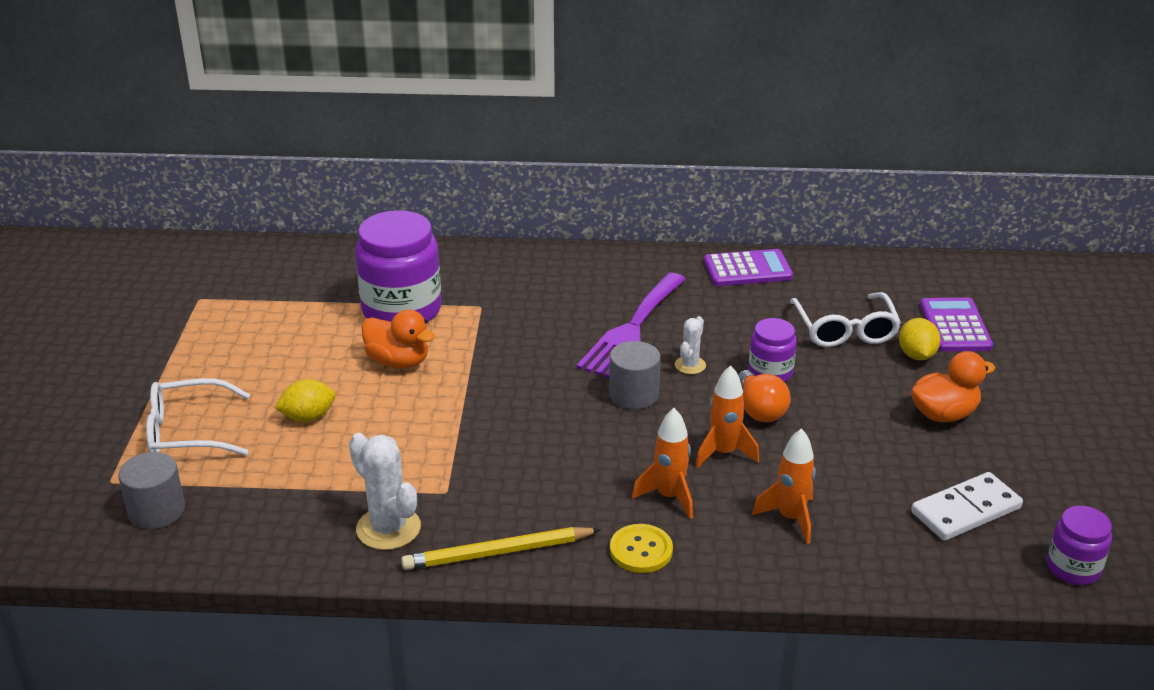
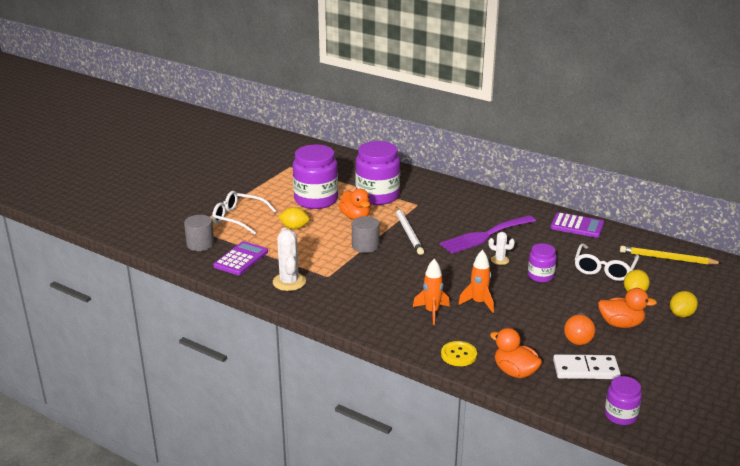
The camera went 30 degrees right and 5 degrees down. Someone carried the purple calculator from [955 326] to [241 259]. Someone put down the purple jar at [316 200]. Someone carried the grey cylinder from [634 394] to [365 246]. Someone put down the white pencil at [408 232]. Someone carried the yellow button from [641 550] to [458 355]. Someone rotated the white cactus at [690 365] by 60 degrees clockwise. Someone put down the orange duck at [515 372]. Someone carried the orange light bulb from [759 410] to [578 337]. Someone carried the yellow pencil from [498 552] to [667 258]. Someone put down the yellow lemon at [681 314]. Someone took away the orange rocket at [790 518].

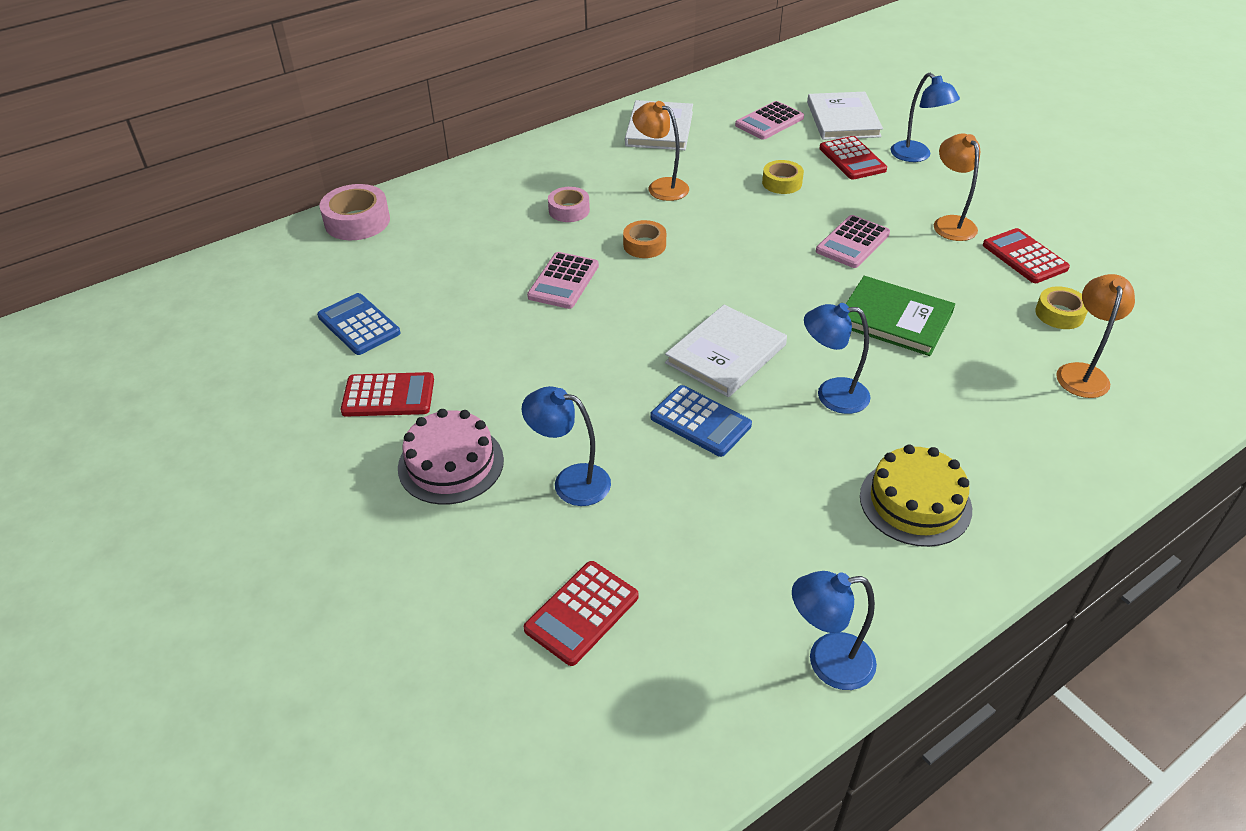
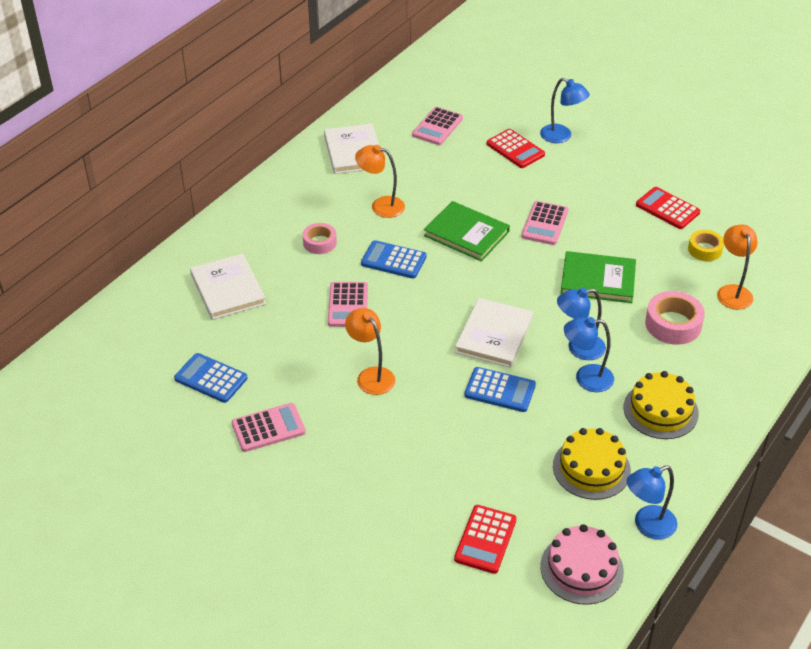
The camera went 20 degrees left and 0 degrees up. Someone carried the white book from [843 119] to [228 289]. Someone repainted the red calculator at [388 396], which became the pink calculator at [268 428]. Someone carried the orange lamp from [950 223] to [371 375]. Someone swapped the orange tape at [644 245] for the blue calculator at [393 260]. Someone put down the green book at [466 234]. Someone carried the pink cake from [451 464] to [581 568]. Someone put down the yellow cake at [591 468]. Someone carried the blue lamp from [570 482] to [586 378]. Someone carried the pink tape from [357 221] to [673 324]. Someone took away the yellow tape at [782 183].

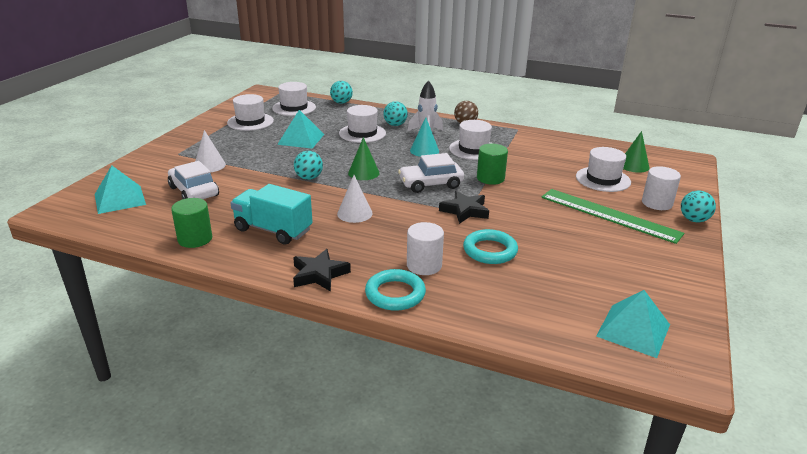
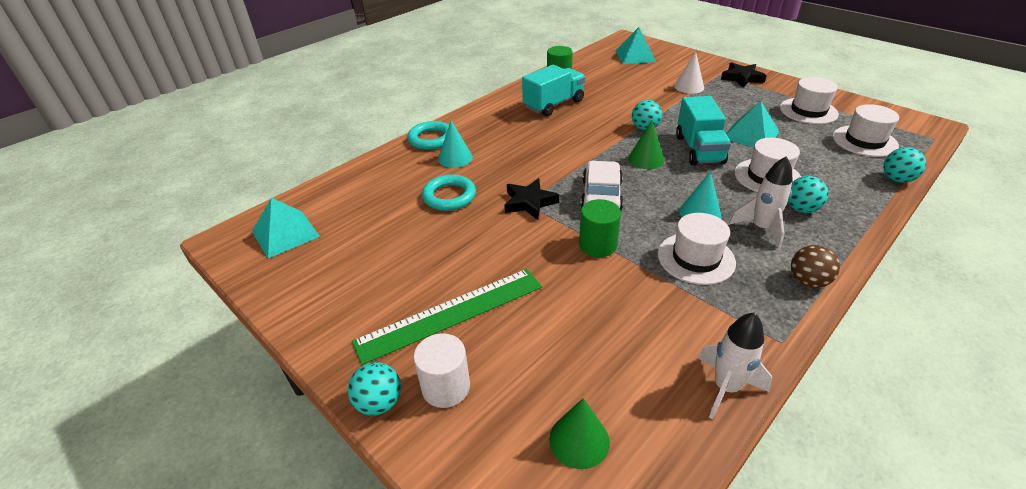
The camera went 115 degrees right and 10 degrees up. Someone swapped the white cylinder at [424 265] for the turquoise cone at [455 158]. Someone put down the turquoise truck at [699 149]. Someone put down the white rocket at [725 387]. Someone carried the black star from [319 274] to [742 78]. Someone took away the white car at [194 191]. Someone took away the white cone at [354 213]. Someone took away the white hat at [603 179].

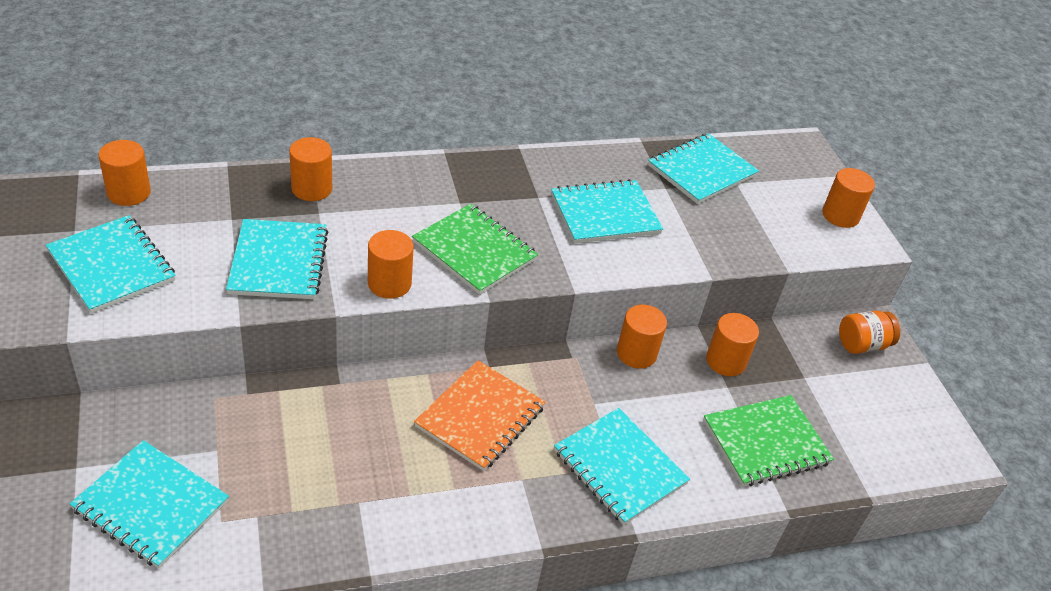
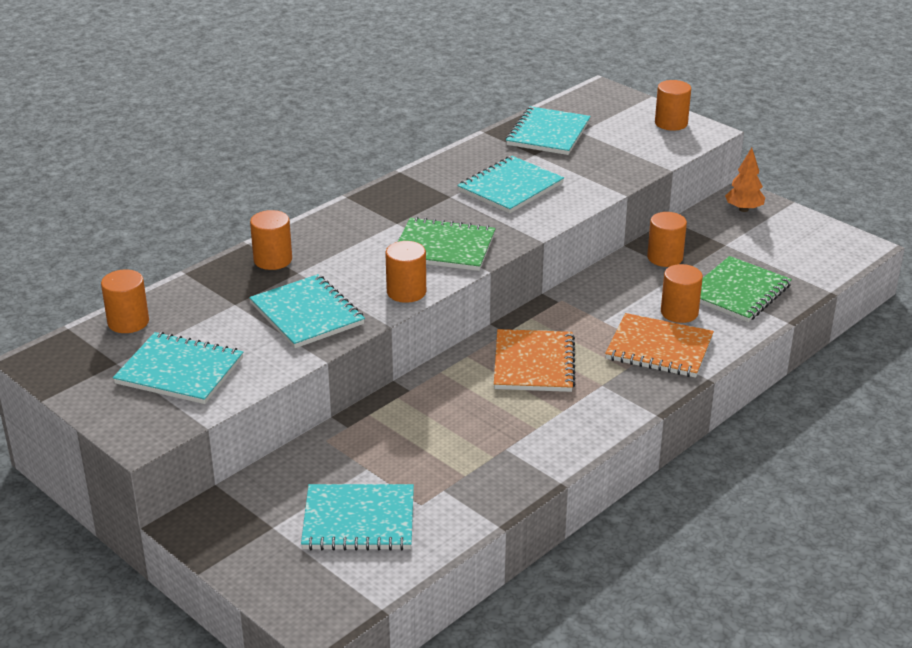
The camera went 25 degrees left and 10 degrees down. Someone repainted the turquoise notebook at [619 467], which became the orange notebook at [659 348]. Someone carried the orange cylinder from [636 353] to [679 312]. Someone swapped the orange jar at [862 345] for the orange tree at [743 209].

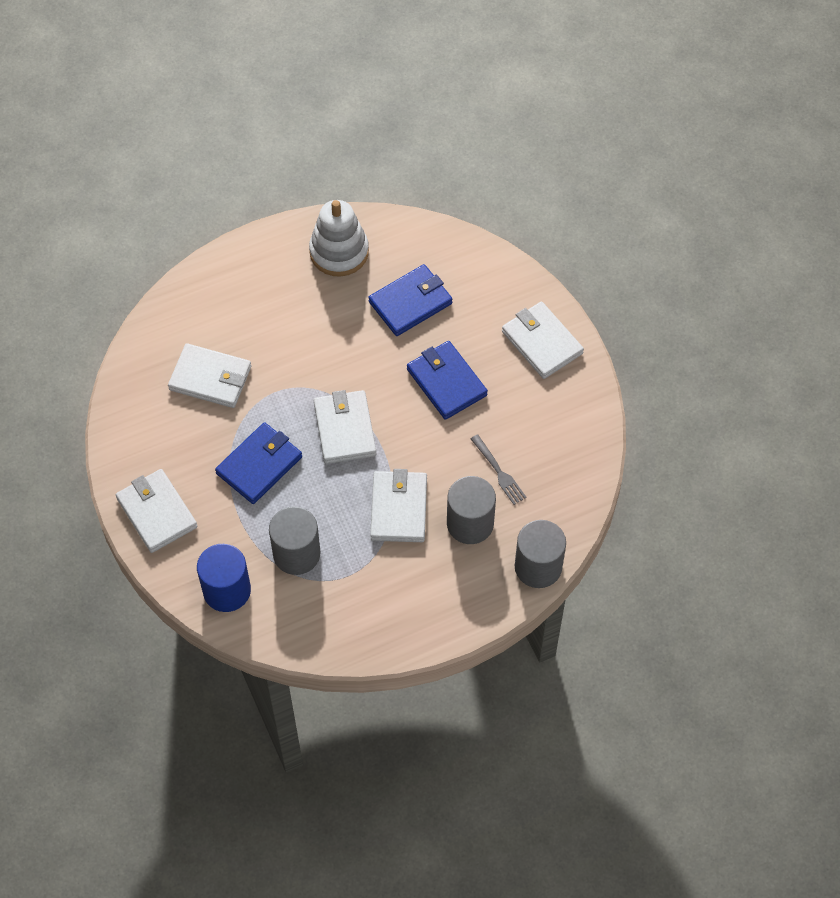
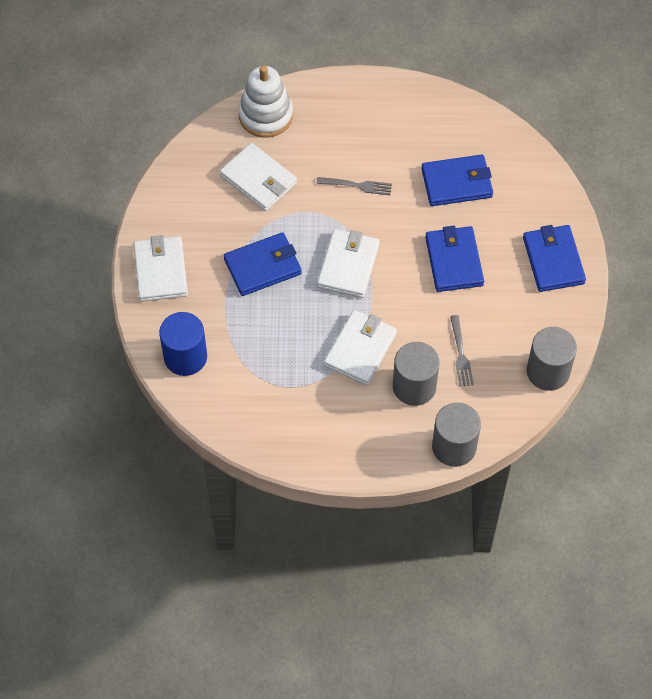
The camera went 25 degrees right and 0 degrees up. Someone carried the white stacking toy from [339 252] to [266 115]. Someone put down the grey fork at [357 185]. Someone repainted the white wallet at [542 342], which became the blue wallet at [553 260]. Someone carried the grey cylinder from [296 553] to [548 371].

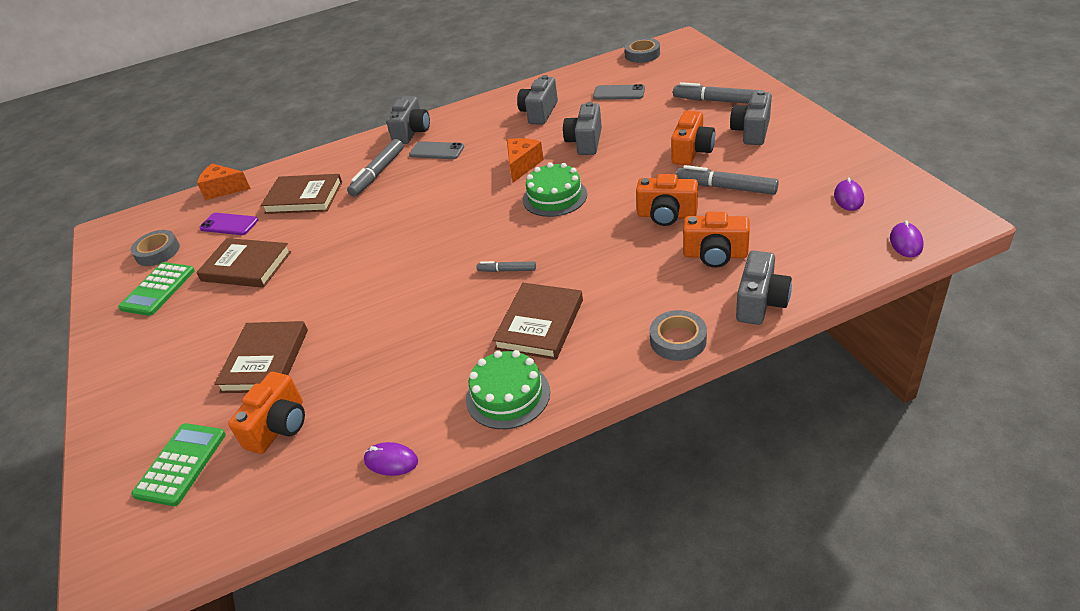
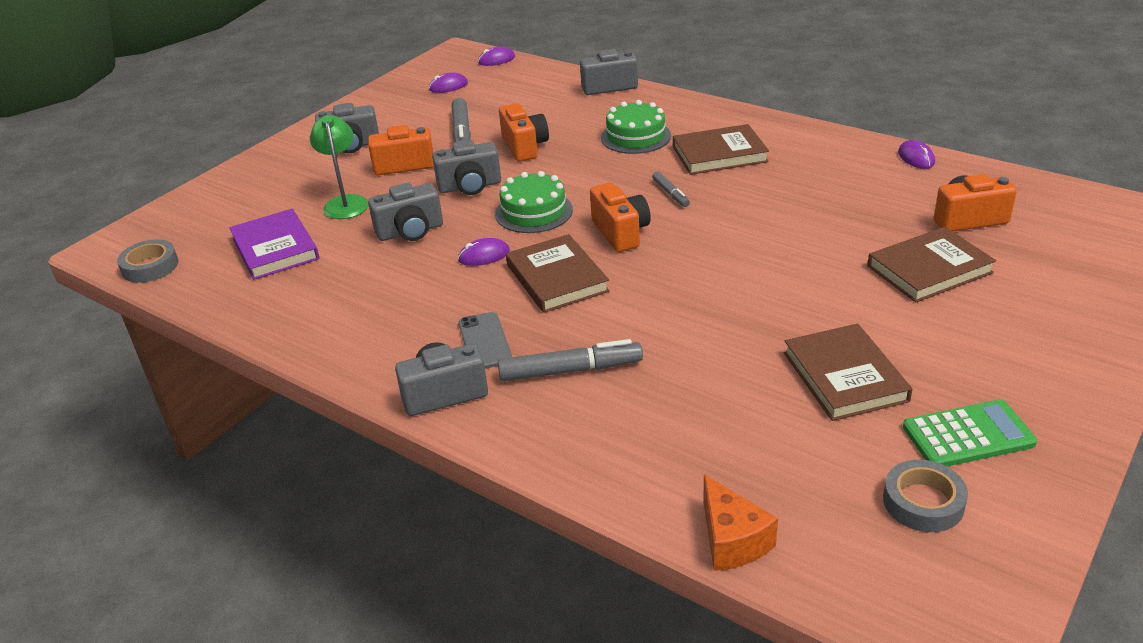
The camera went 125 degrees left and 5 degrees down. Someone swapped the grey phone at [619 93] for the purple book at [275 248]. Someone put down the green lamp at [345 202]. Someone carried the grey camera from [539 113] to [470 186]. Someone swapped the orange cheese at [522 165] for the purple mouse at [484 255]. Someone carried the brown book from [304 197] to [557 278]. Someone carried the orange camera from [715 255] to [620 233]. Someone carried the green cake from [508 395] to [636 136]. Someone took away the green calculator at [181 464]. Someone took away the purple phone at [229 224]. Someone took away the grey tape at [678 340]. Someone took away the grey marker at [716 101].

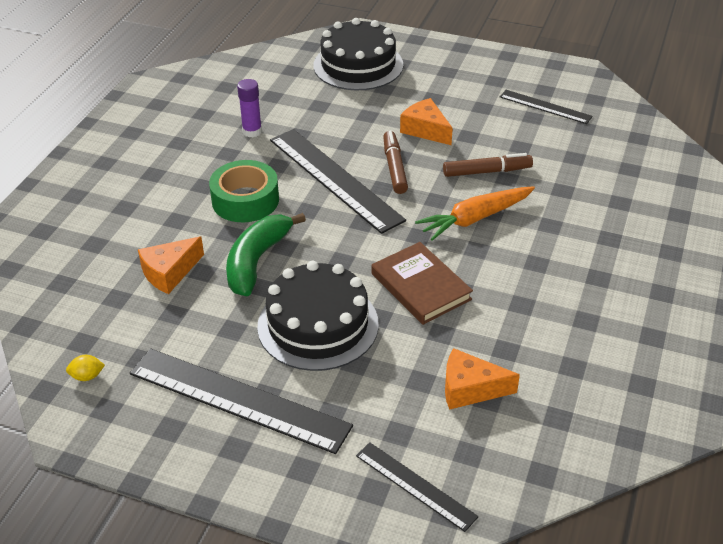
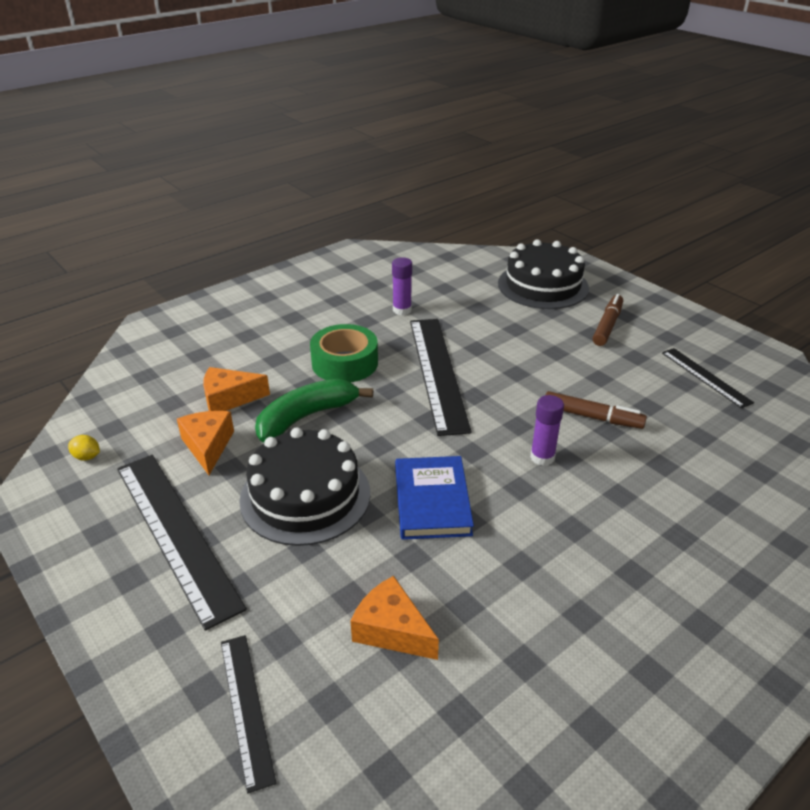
The camera went 30 degrees right and 5 degrees down. Someone carried the orange cheese from [425 130] to [208 446]. Someone repainted the brown book at [421 286], which became the blue book at [432 501]. Someone swapped the orange carrot at [475 219] for the purple glue stick at [542 457]. Someone carried the brown marker from [394 168] to [607 326].

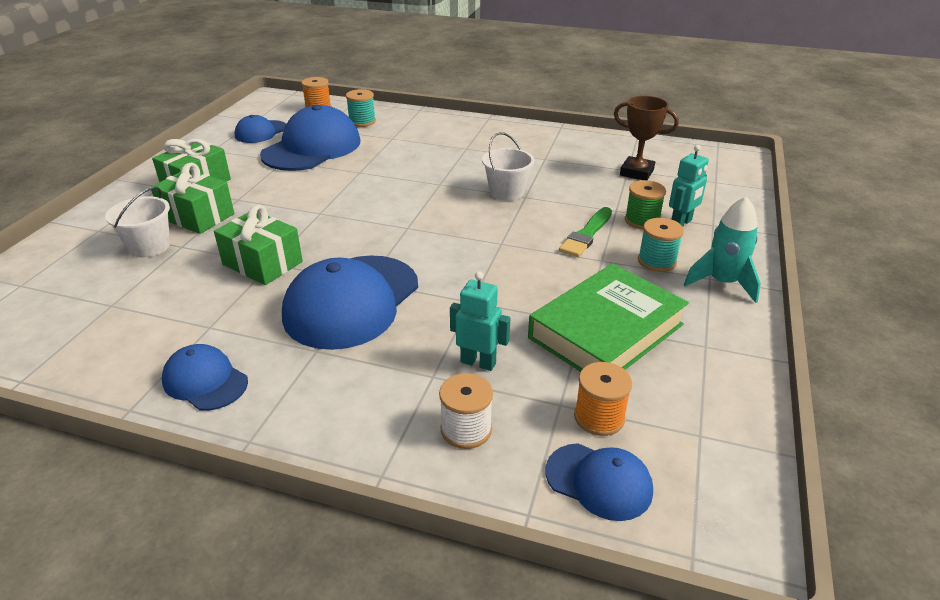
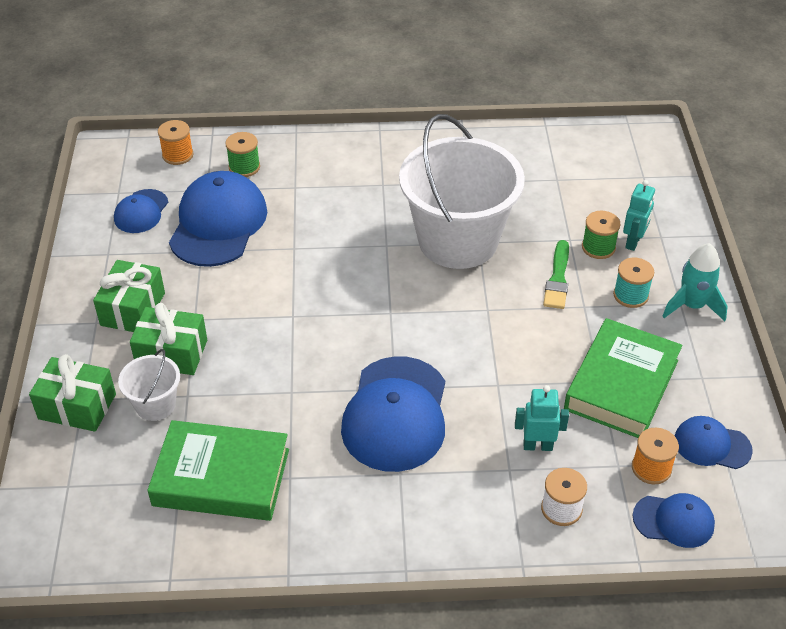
The camera went 20 degrees left and 10 degrees up. Someone carried the green gift from [262 263] to [77 406]. Someone put down the green book at [221 477]. Someone repainted the turquoise spool at [362 121], which became the green spool at [244 167]. Someone scaled the white bucket at [507 192] by 2.27. Someone carried the blue cap from [205 381] to [712 445]. Someone took away the brown trophy at [636 172].

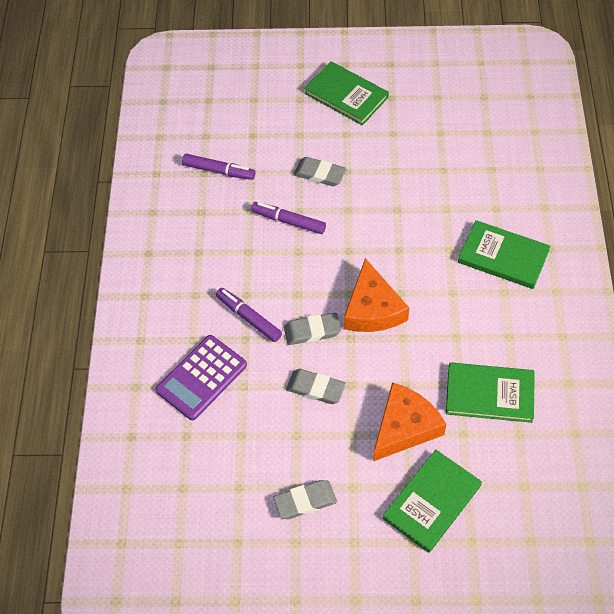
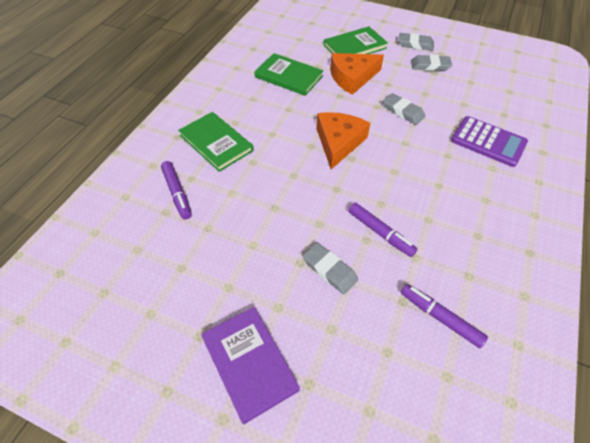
The camera went 160 degrees left and 5 degrees down. Someone carried the purple marker from [249 318] to [177 193]. Someone repainted the green book at [346 95], which became the purple book at [249 363]. Someone carried the grey eraser from [312 331] to [415 44]. Someone rotated the purple calculator at [201 378] by 60 degrees clockwise.

